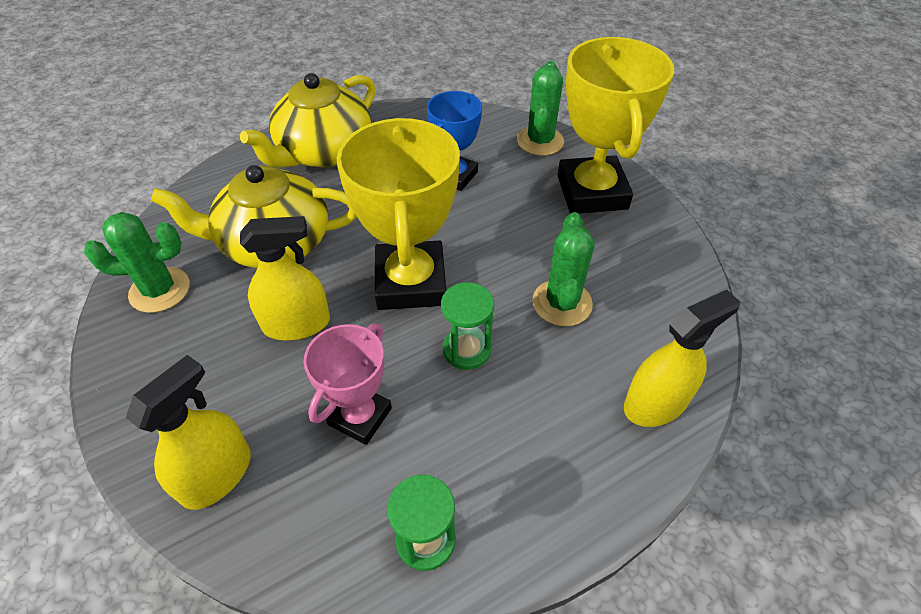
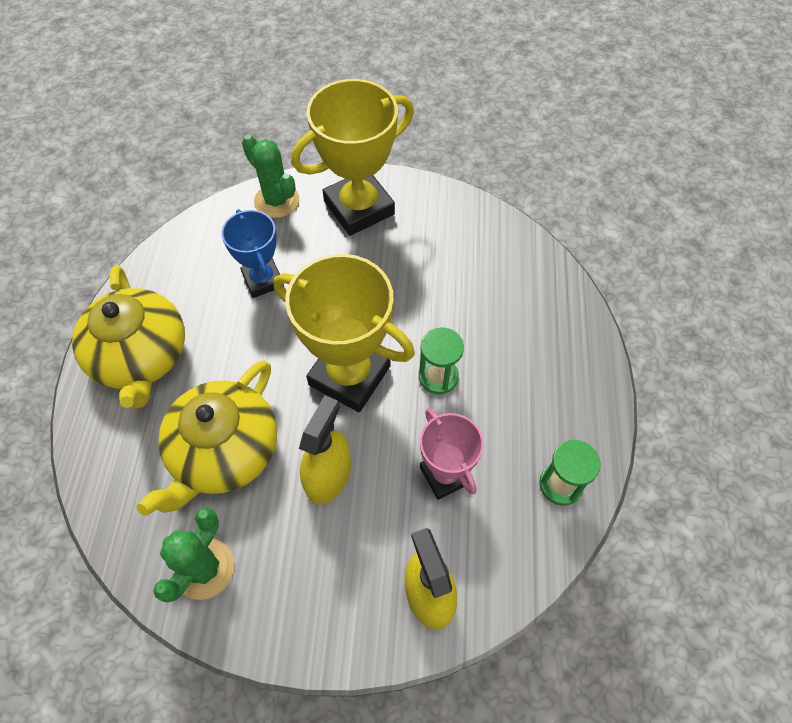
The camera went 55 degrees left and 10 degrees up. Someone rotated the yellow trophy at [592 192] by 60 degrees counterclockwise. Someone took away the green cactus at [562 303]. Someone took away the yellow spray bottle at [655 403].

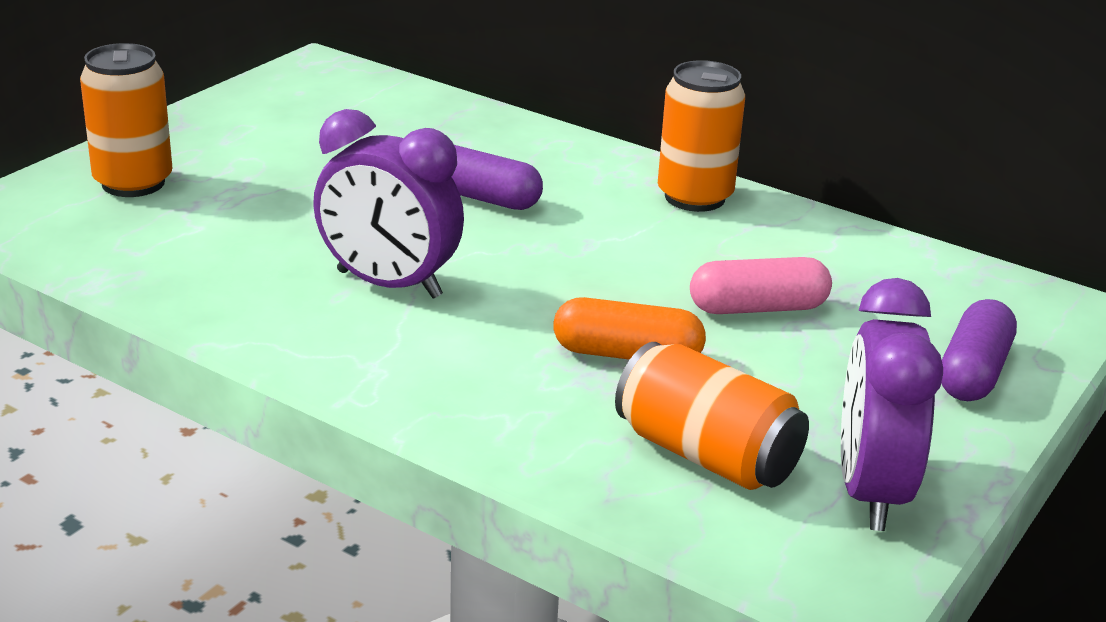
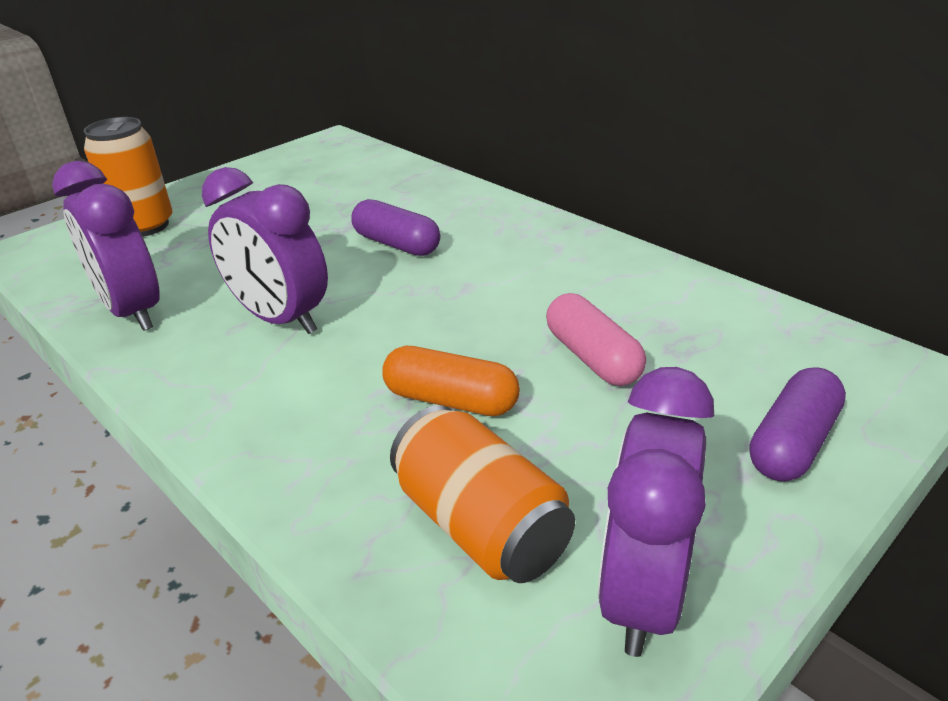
The camera went 15 degrees right and 5 degrees up. Someone put down the purple clock at [132 312]. Someone rotated the pink capsule at [758 308] by 60 degrees clockwise. Someone took away the orange can at [694 197].

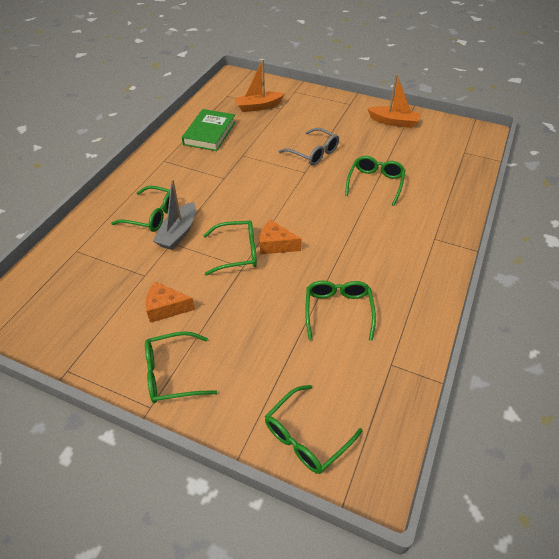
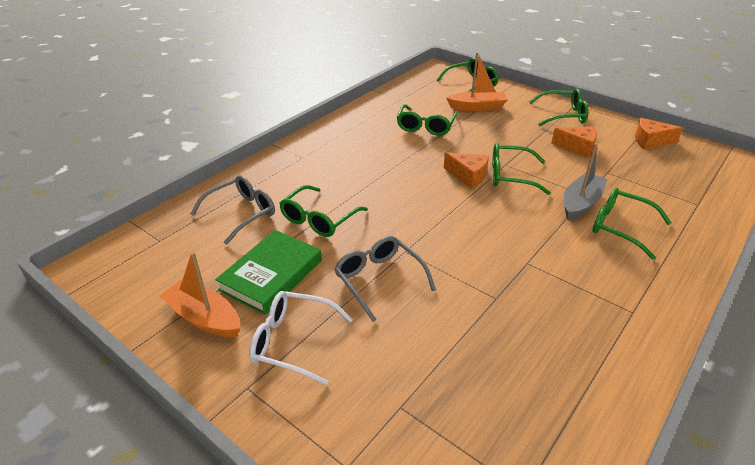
The camera went 165 degrees left and 10 degrees down. Someone put down the grey glasses at [241 214]. Someone carried the green book from [209 133] to [271 275]. Someone put down the white glasses at [294 342]. Someone carried the orange boat from [258 106] to [477 107]. Someone put down the orange cheese at [650 141].

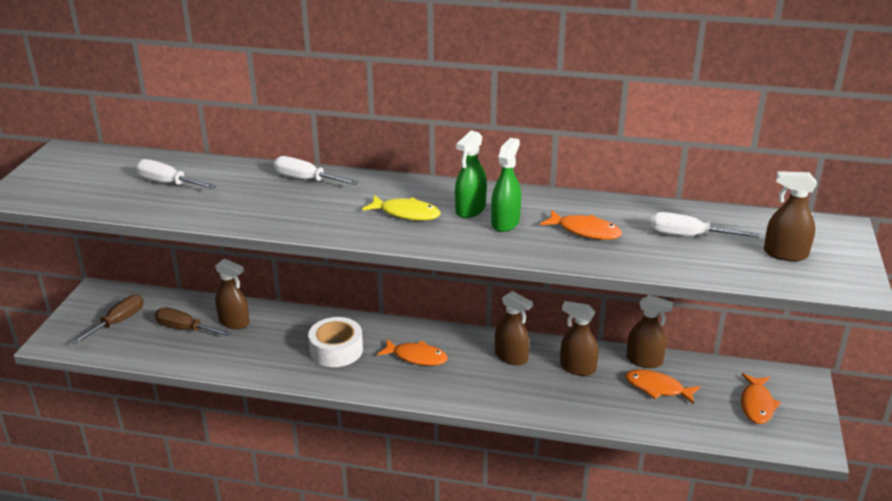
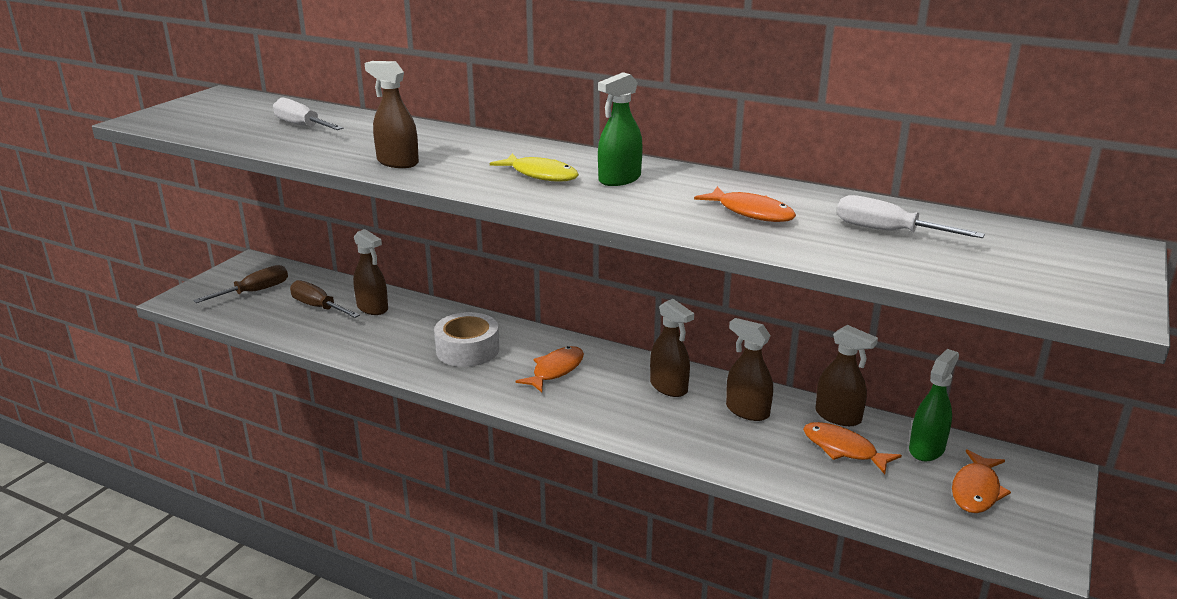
The camera went 15 degrees right and 5 degrees down. Someone carried the brown spray bottle from [785 254] to [397 162]. Someone rotated the orange fish at [417 357] by 90 degrees counterclockwise. Someone carried the green spray bottle from [505 222] to [926 449]. Someone took away the white screwdriver at [306 180].

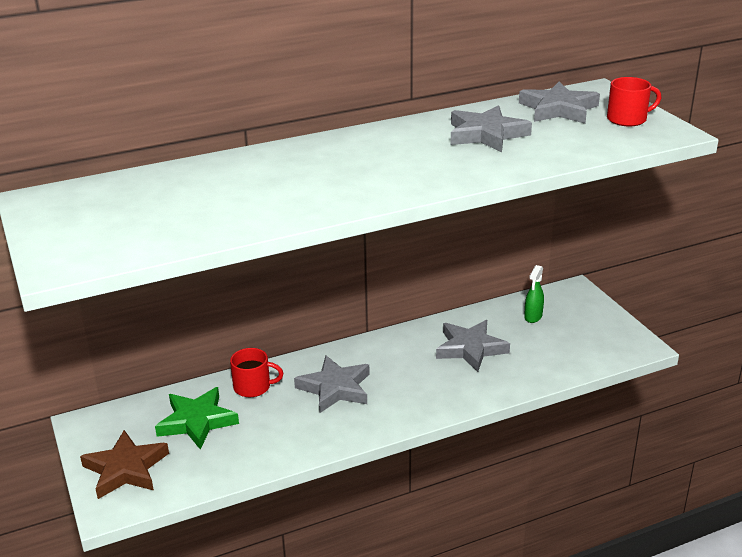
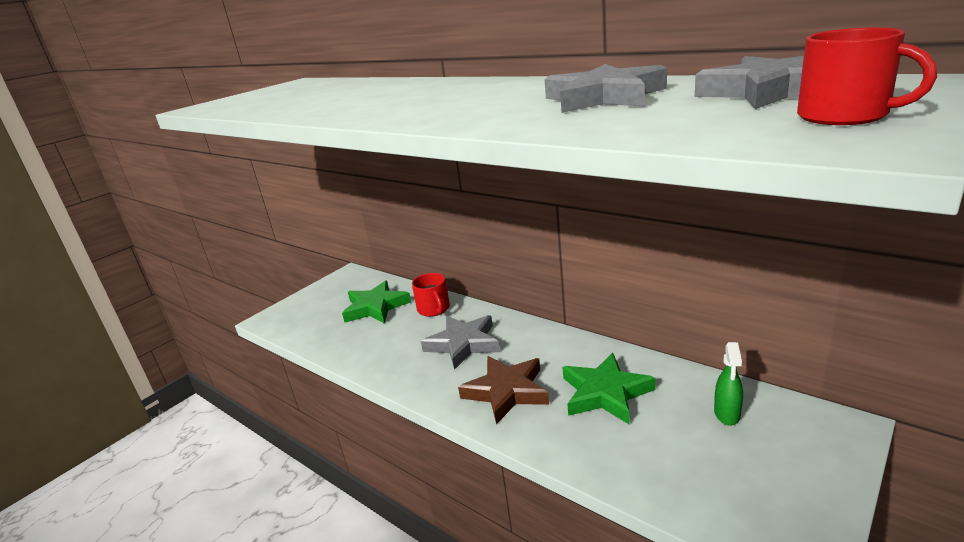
The camera went 65 degrees right and 5 degrees down. Someone carried the brown star from [126 469] to [506 391]. Someone repainted the grey star at [470 348], which became the green star at [605 393]. Someone rotated the green spray bottle at [533 317] by 75 degrees counterclockwise.

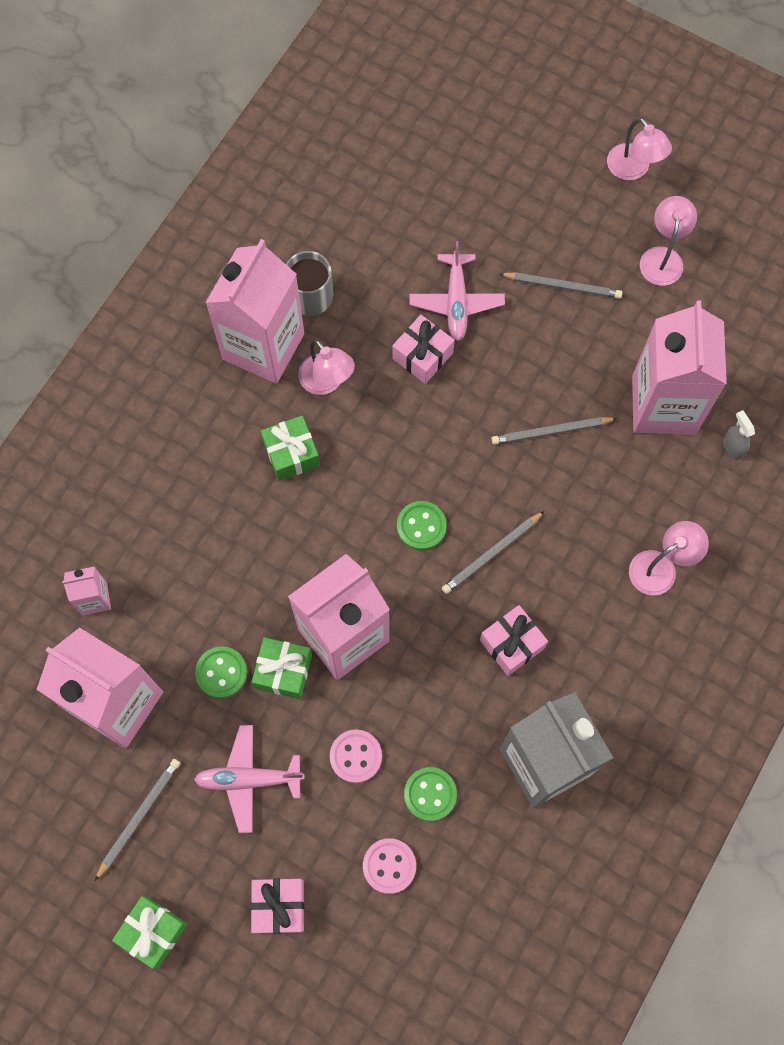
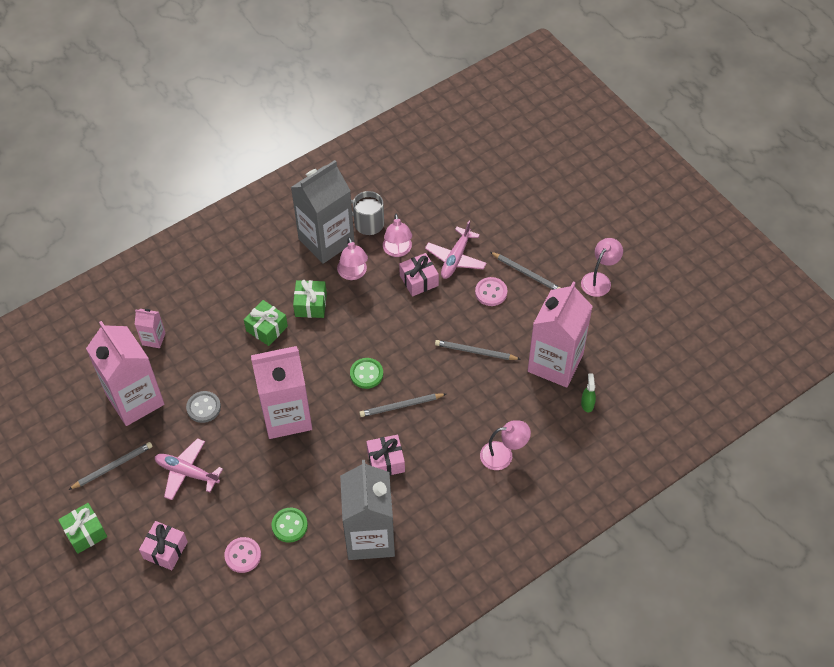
The camera went 25 degrees right and 15 degrees down. Someone repainted the green button at [221 673], which became the grey button at [203 407]. Someone carried the green gift from [283 671] to [267 328]. Someone repainted the pink carton at [263 346], which became the grey carton at [326 241]. Someone carried the pink lamp from [633 169] to [397 251]. Someone carried the pink button from [356 756] to [491 292]. Someone repainted the grey spray bottle at [733 447], which became the green spray bottle at [587 404].

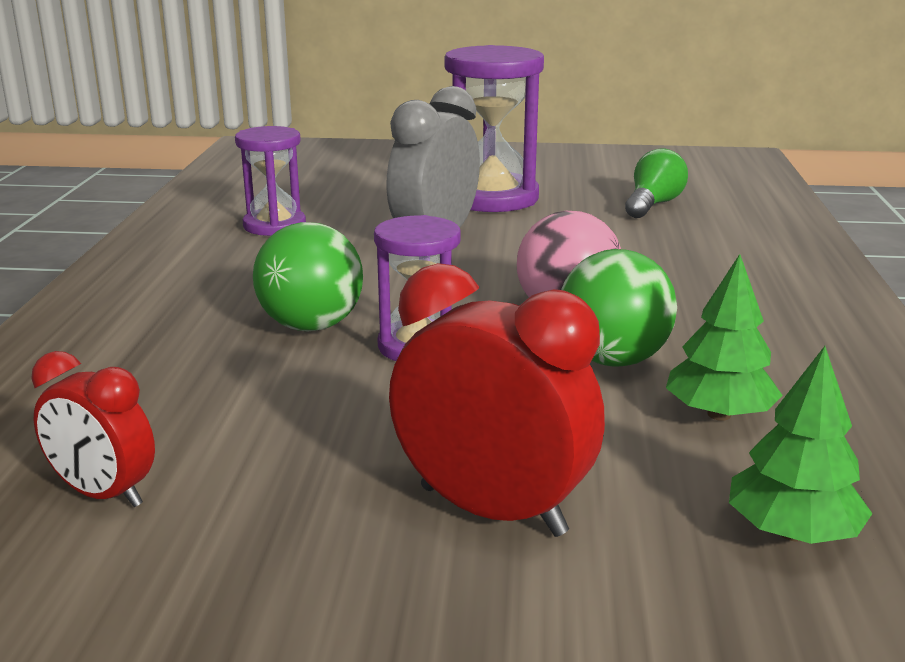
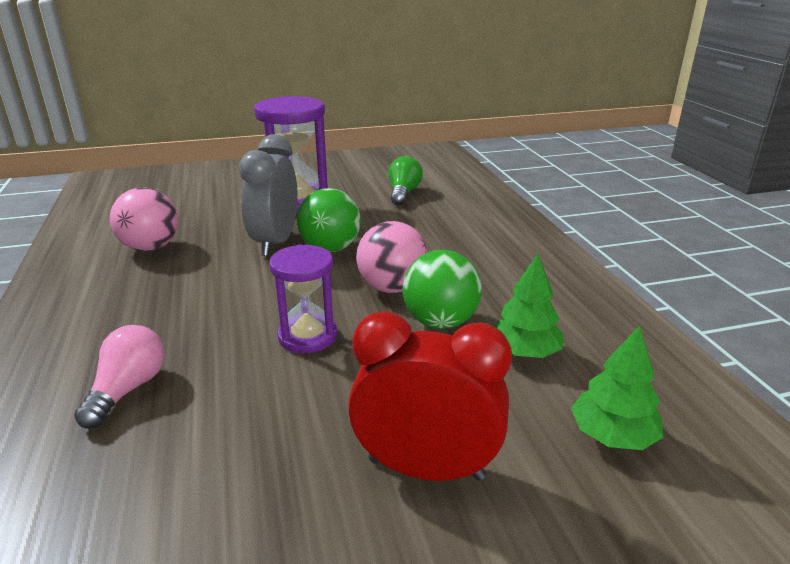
The camera went 20 degrees left and 5 degrees up. Someone put down the pink light bulb at [128 389]. Someone swapped the purple hourglass at [274 226] for the pink ball at [151 248]. Someone carried the green ball from [311 326] to [330 248]. Someone took away the red clock at [104 494].

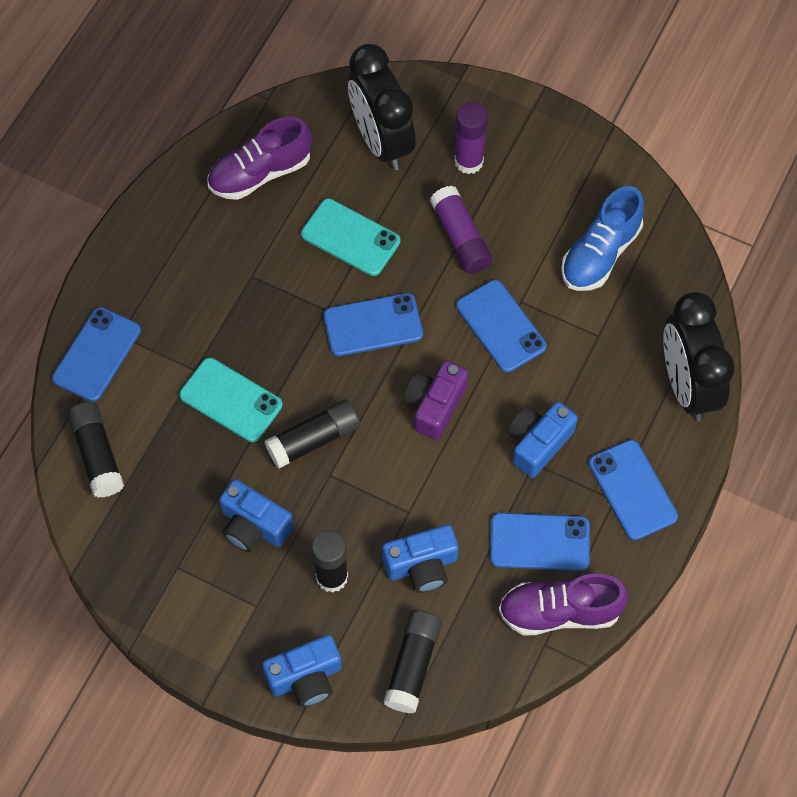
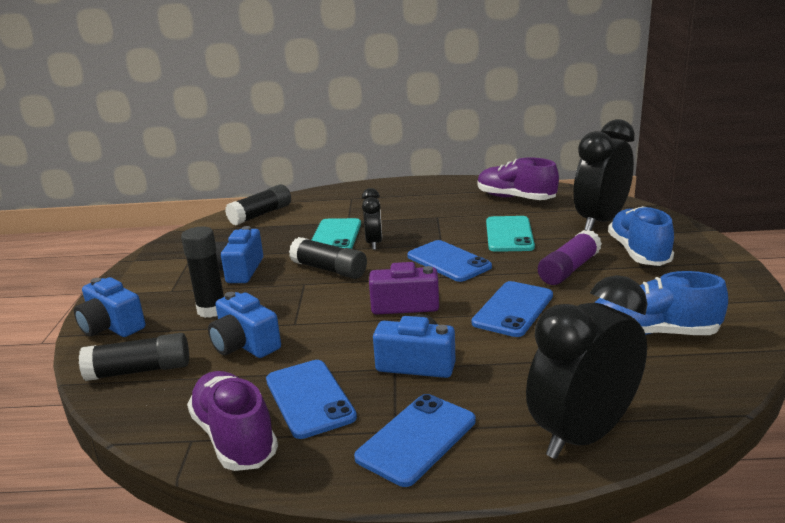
The camera went 65 degrees right and 40 degrees down. Someone put down the black clock at [374 243]. Someone swapped the purple glue stick at [469 161] for the blue shoe at [638 253]. Someone took away the blue phone at [97 354].

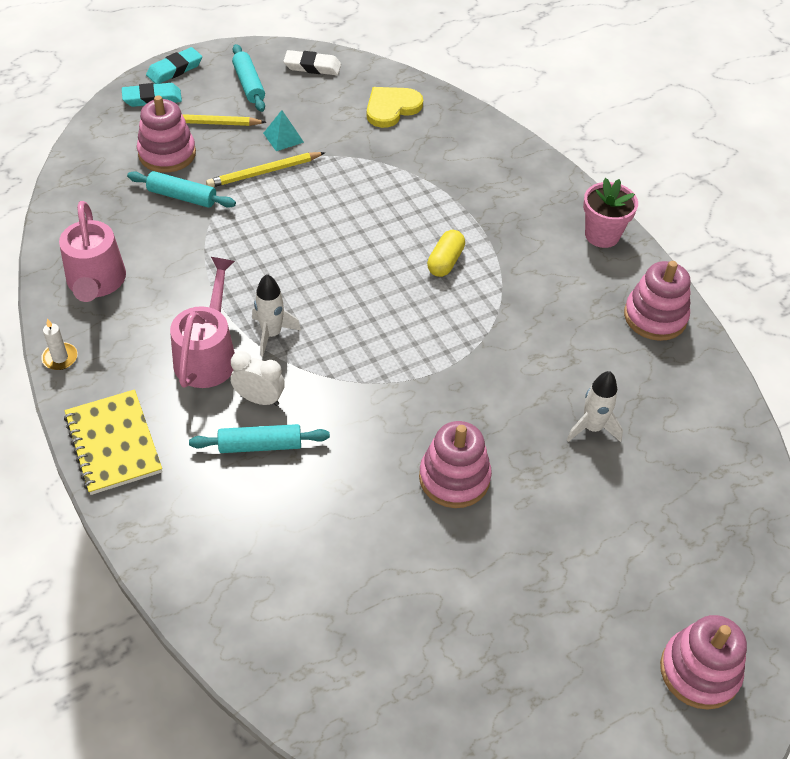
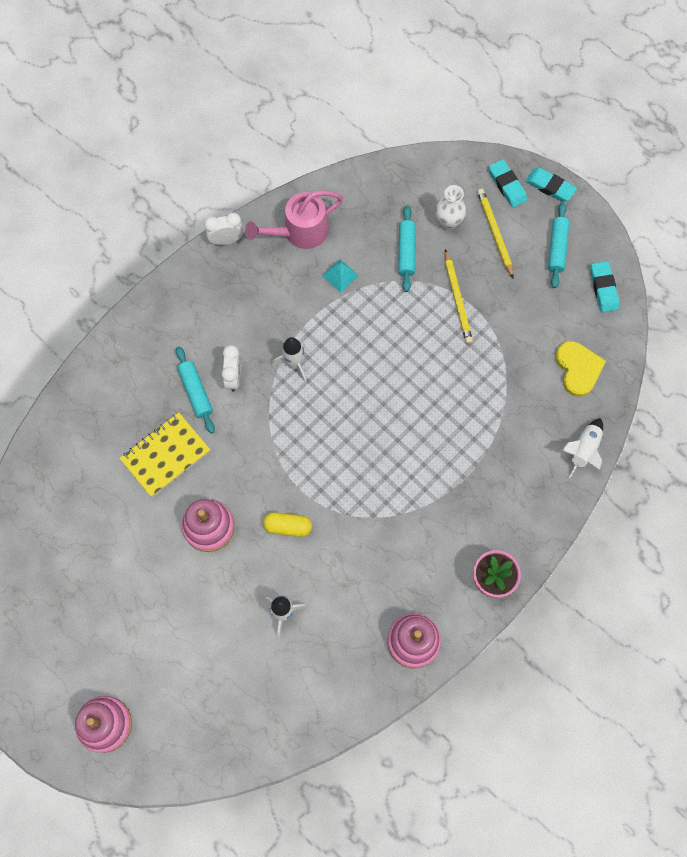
The camera went 75 degrees right and 20 degrees up. Someone carried the yellow notebook from [113 444] to [165 455]. Someone swapped the white candle at [60 358] for the white clock at [226 240]. Someone carried the yellow capsule from [445 261] to [288 527]. Someone carried the turquoise pyramid from [283 137] to [340 275]. Someone swapped the pink stacking toy at [167 154] for the white vase at [448 222]. Someone rotated the yellow pencil at [264 172] by 150 degrees counterclockwise. Someone rotated the turquoise rolling pin at [249 84] by 45 degrees counterclockwise. Someone rotated the yellow heart at [391 108] by 45 degrees clockwise. Someone put down the white rocket at [583 450]. Someone repainted the white eraser at [312 66], which became the turquoise eraser at [603 288]. Someone took away the pink watering can at [208 354].

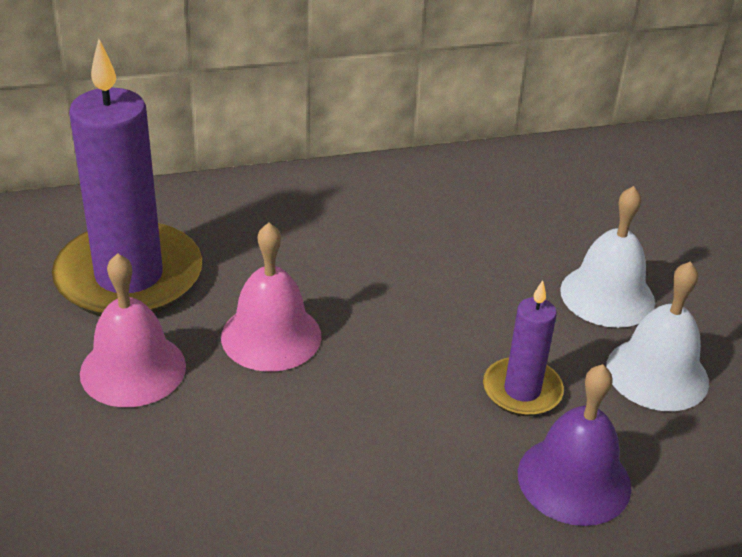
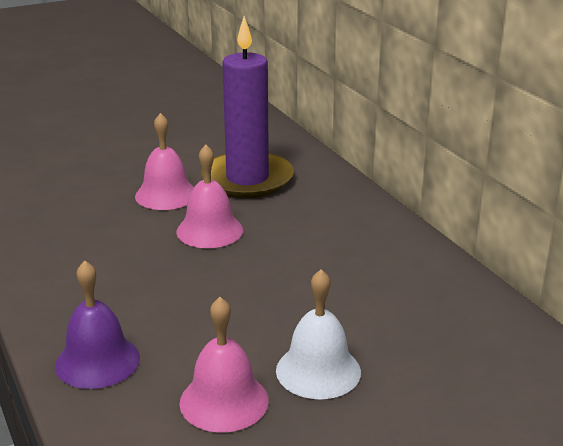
The camera went 80 degrees right and 10 degrees down. Someone repainted the white bell at [657 374], which became the pink bell at [224 401]. Someone took away the purple candle at [522 390].

